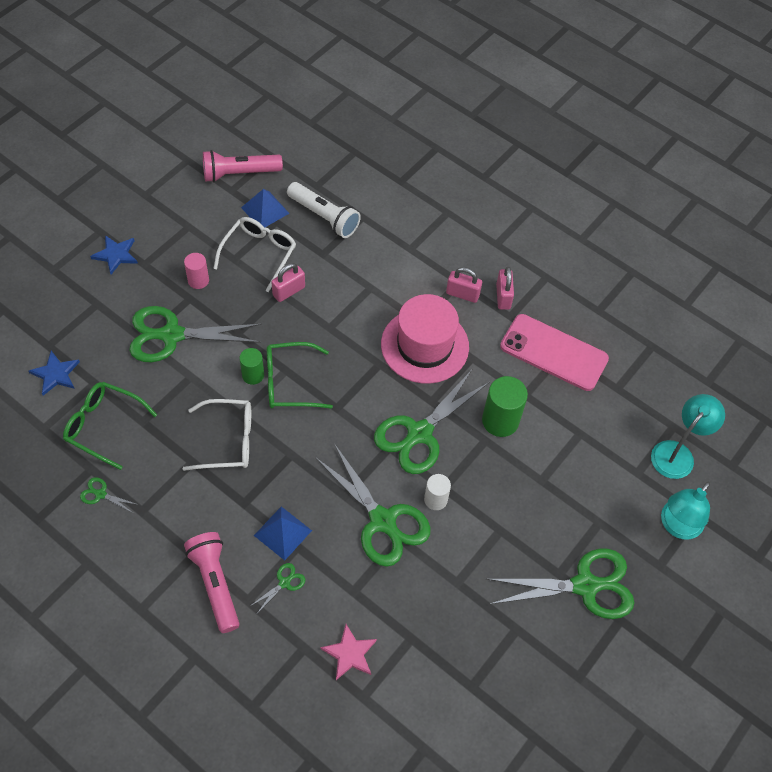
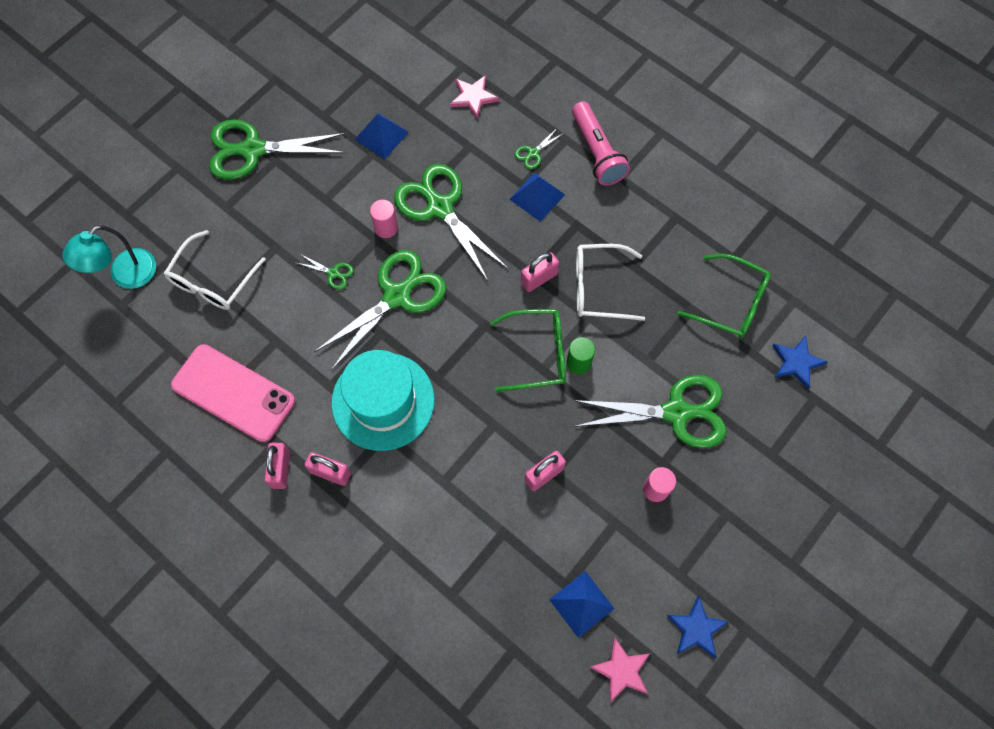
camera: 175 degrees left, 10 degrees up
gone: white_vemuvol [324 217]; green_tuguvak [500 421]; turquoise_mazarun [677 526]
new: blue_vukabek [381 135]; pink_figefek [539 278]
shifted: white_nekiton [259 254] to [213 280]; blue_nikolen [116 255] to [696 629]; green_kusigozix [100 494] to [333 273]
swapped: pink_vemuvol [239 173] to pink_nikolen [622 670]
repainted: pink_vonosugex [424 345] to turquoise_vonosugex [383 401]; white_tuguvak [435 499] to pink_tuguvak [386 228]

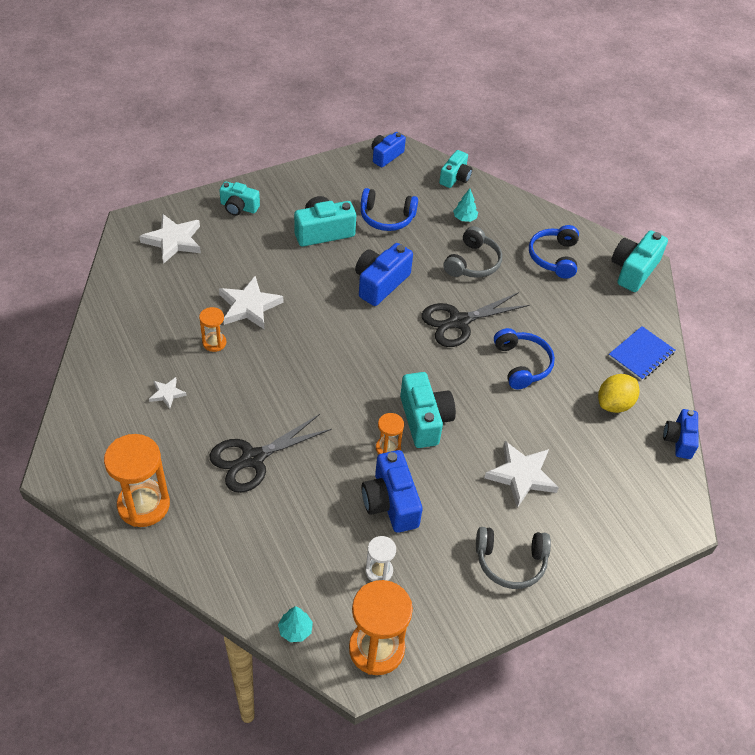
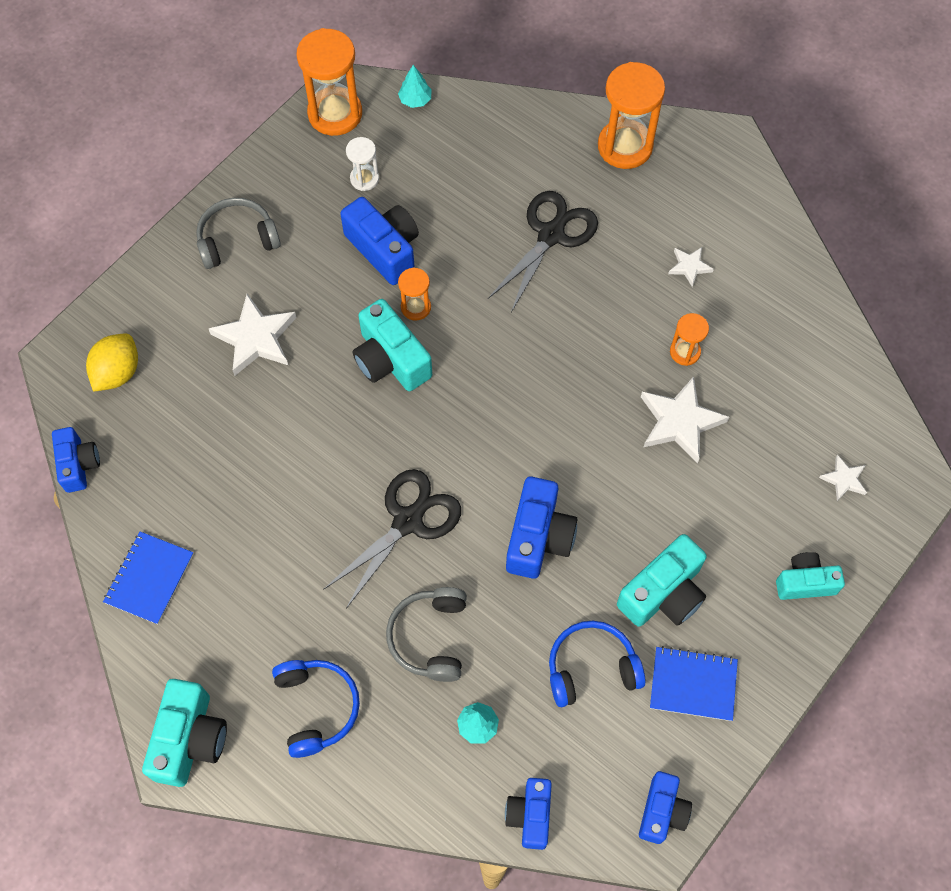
camera: 160 degrees right, 15 degrees up
gone: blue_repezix [521 364]
new: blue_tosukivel [693 684]
shifted: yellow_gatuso [614 404] to [118 372]
repainted: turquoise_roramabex [455 177] to blue_roramabex [530 815]
scaled: white_nikolen [173 241] = [844 479] x0.52

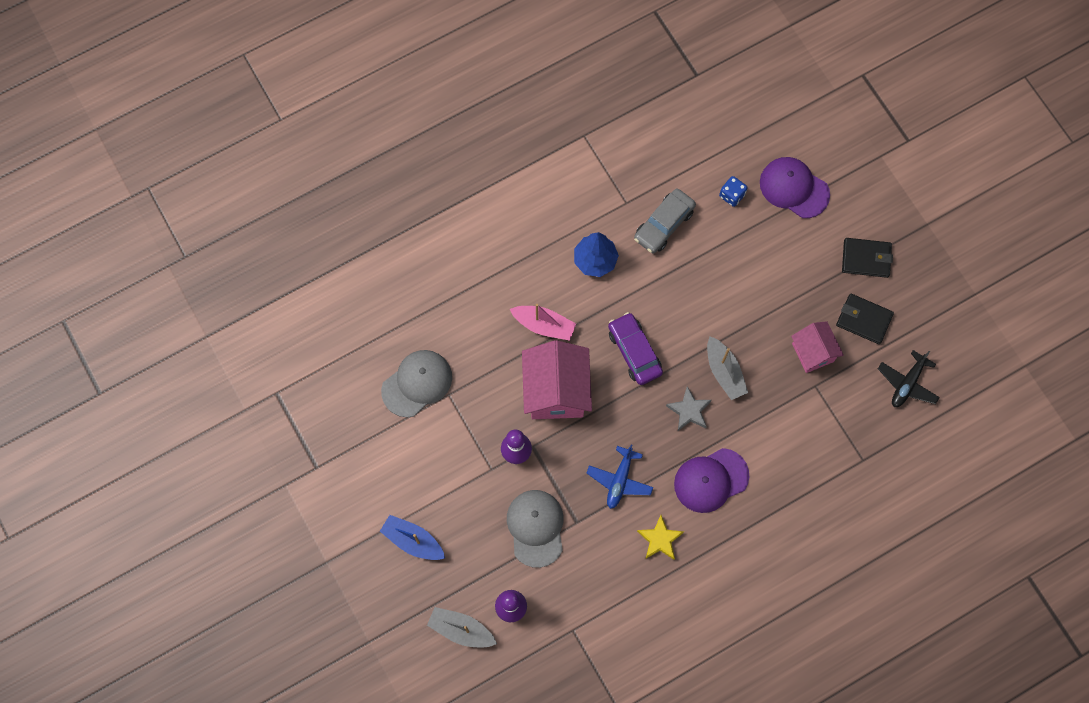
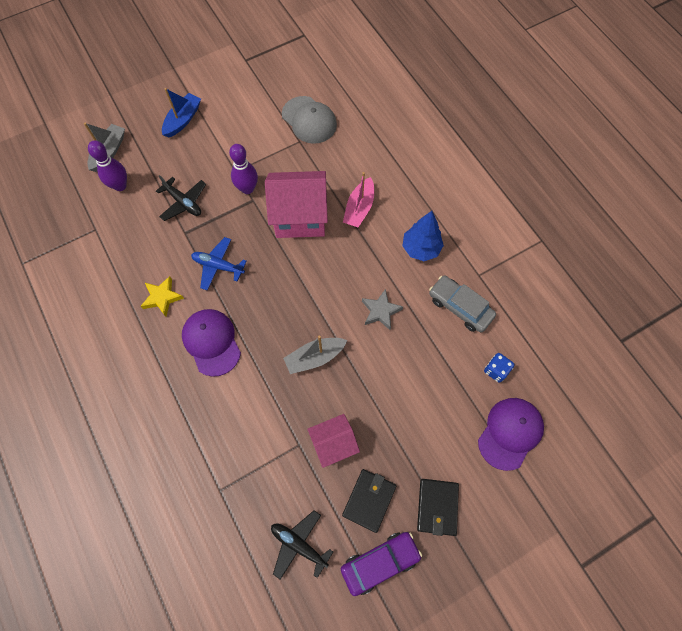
camera: 90 degrees right, 5 degrees down
shifted: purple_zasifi [634 351] to [380 562]; grey_nikolen [689 411] to [380 311]
swapped: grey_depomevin [536 528] to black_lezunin [183 202]

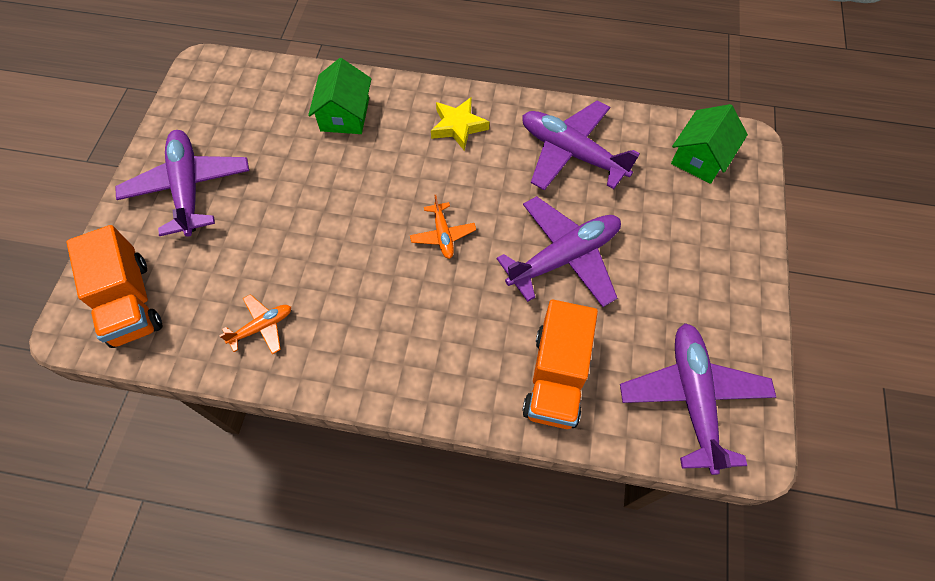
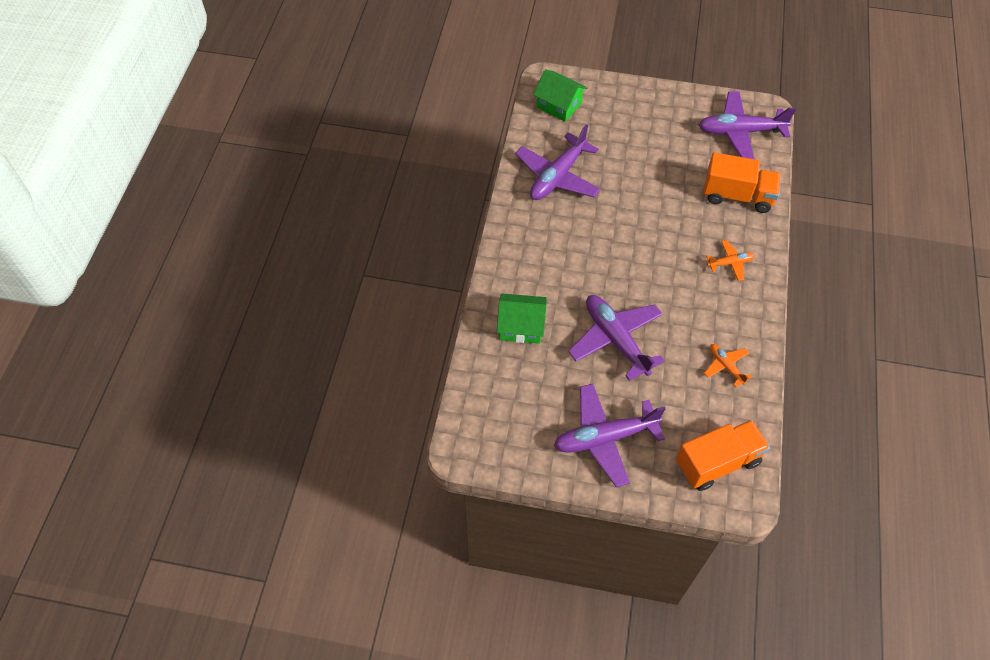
camera: 90 degrees left, 5 degrees down
gone: yellow_nikolen [458 126]
shifted: orange_lezunin [443 235] to [730 263]; purple_lezunin [564 257] to [615 339]

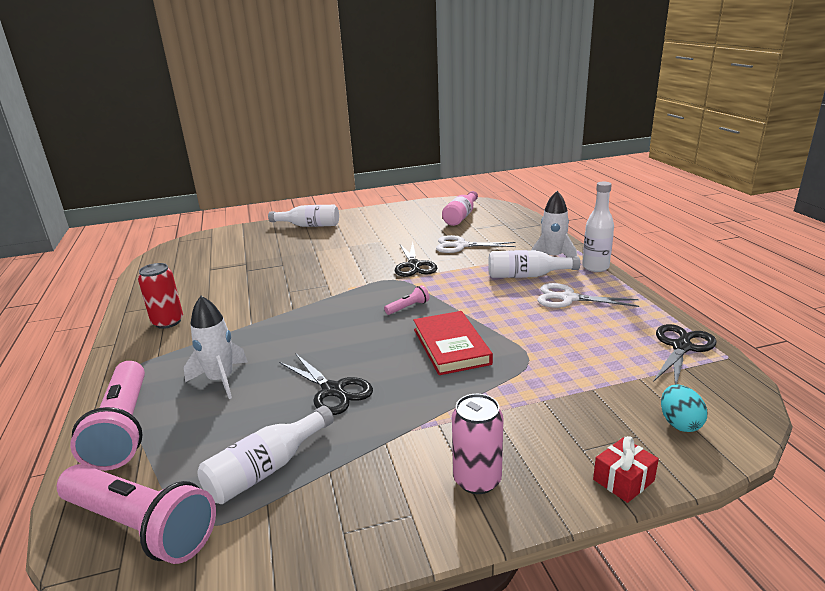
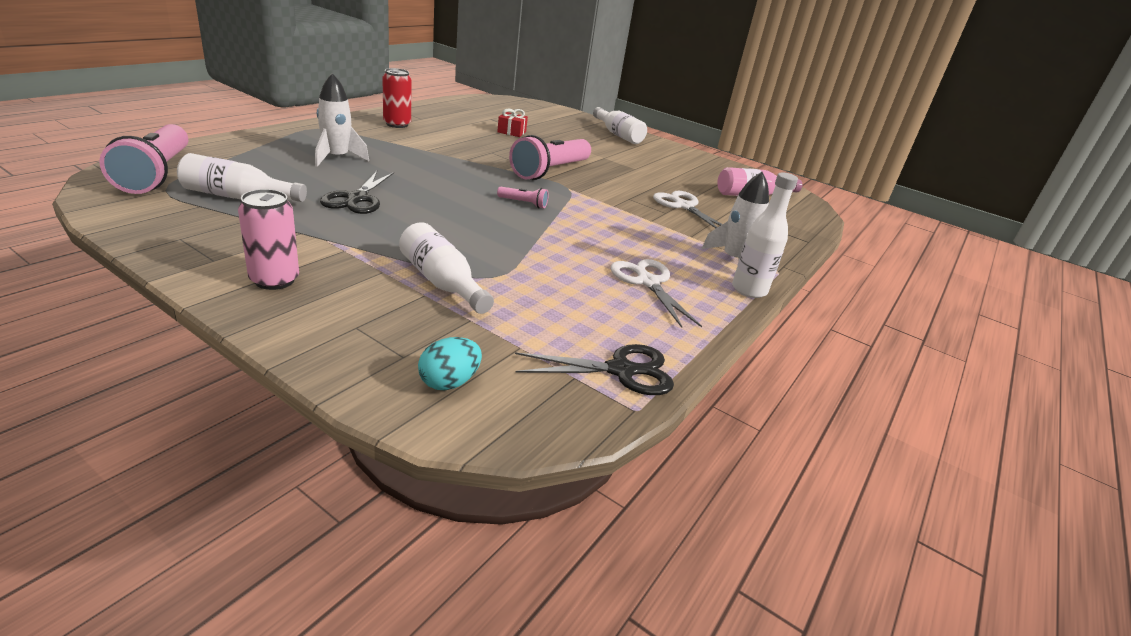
camera: 45 degrees right, 5 degrees up
gone: black_kusigozix [414 265]; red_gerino [451 346]
shifted: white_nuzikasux [527 276] to [442 282]; pink_vemuvol [123 428] to [550 171]; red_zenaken [623 480] to [511 132]

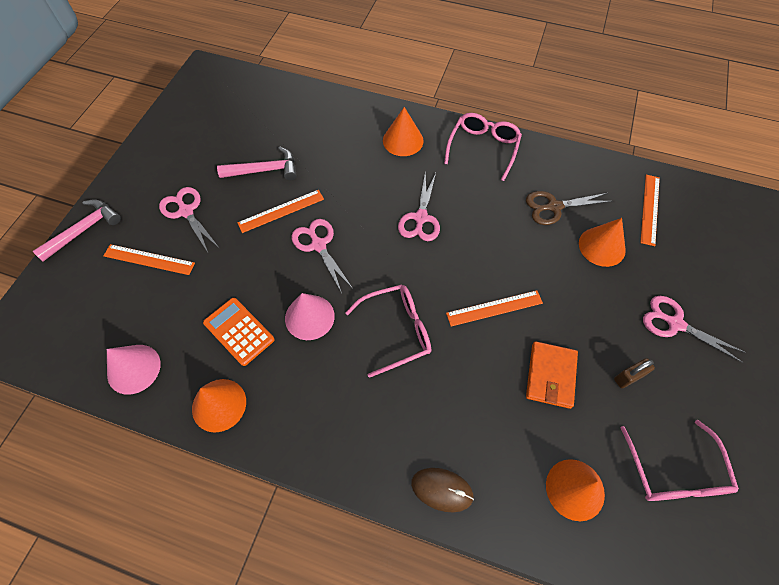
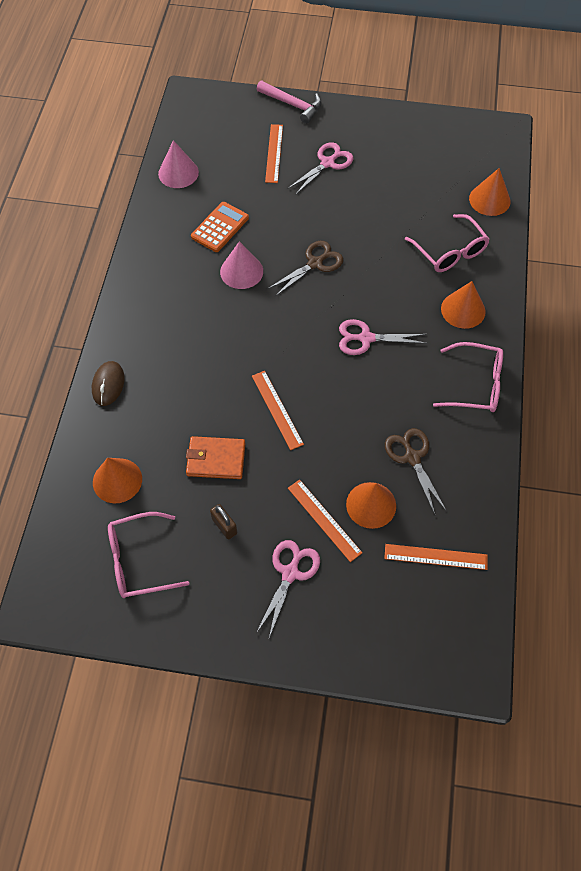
camera: 80 degrees right, 0 degrees up
gone: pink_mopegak [264 170]
shifted: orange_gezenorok [281 211] to [324 520]; pink_nekiton [397 331] to [450 252]; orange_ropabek [219 405] to [489 200]
repainted: pink_kusigozix [318 245] to brown_kusigozix [315 263]

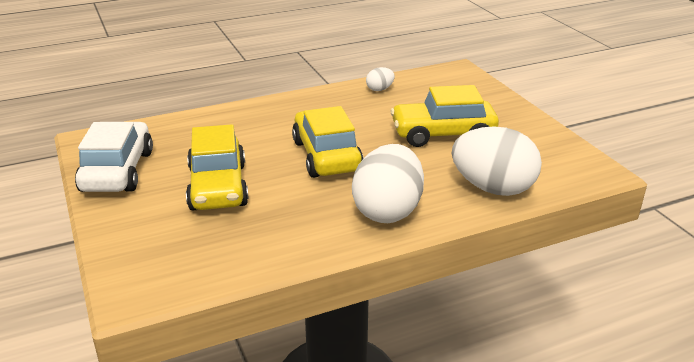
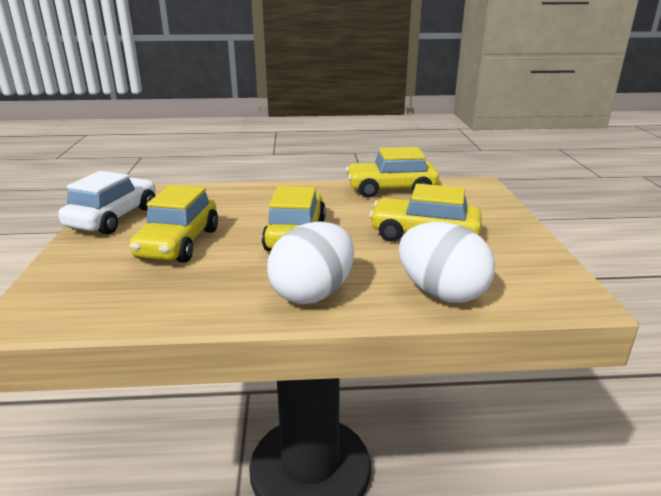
camera: 20 degrees right, 5 degrees down
swapped: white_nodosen [379 89] to yellow_zasifi [391 189]

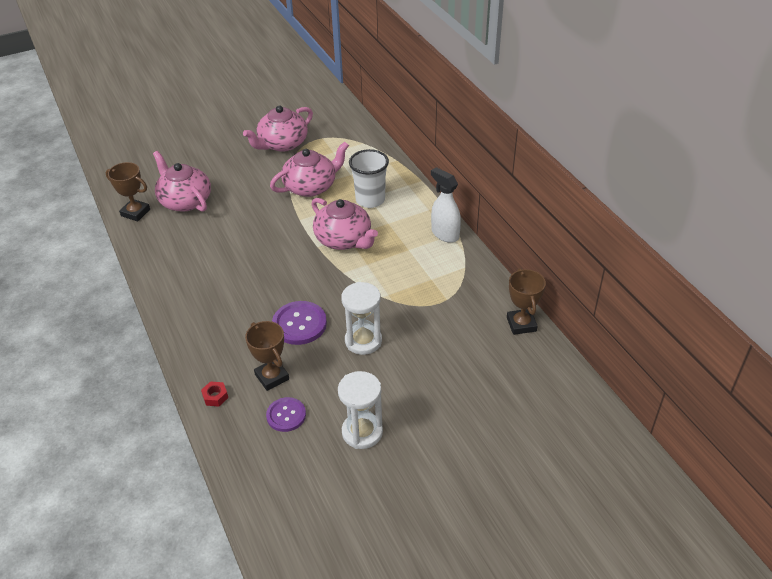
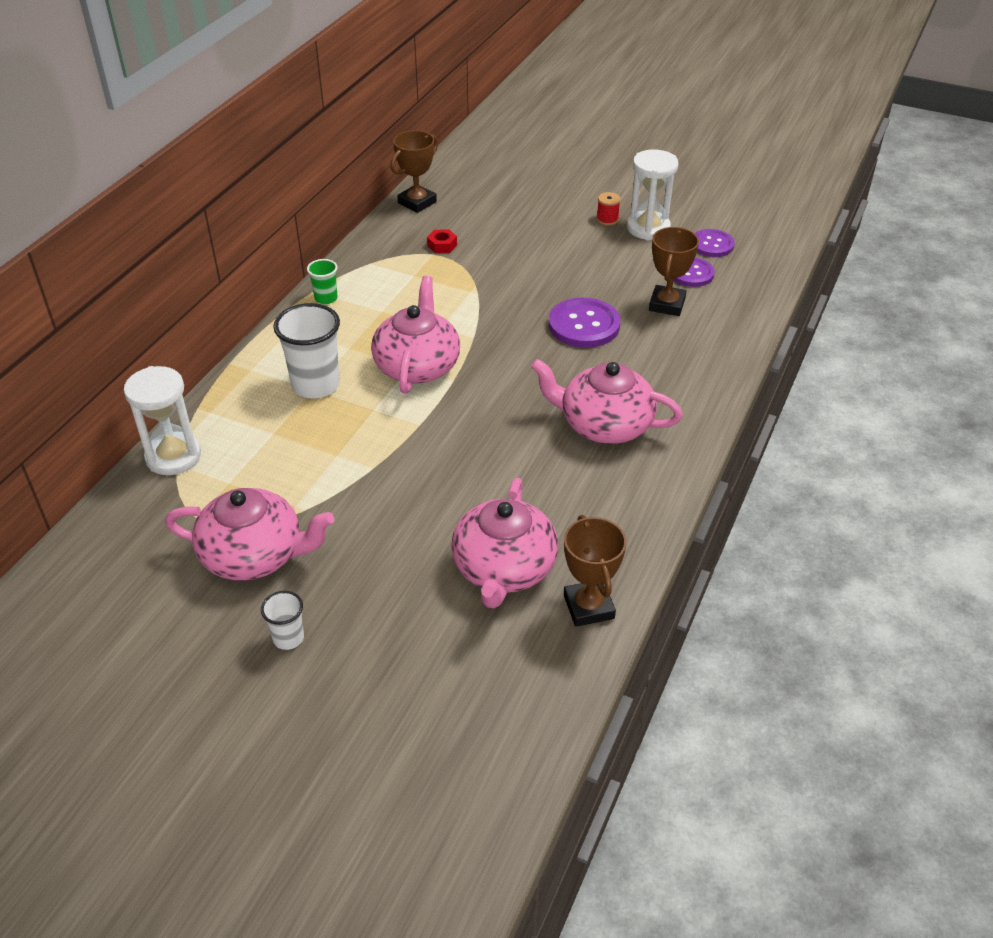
camera: 130 degrees left, 0 degrees up
new: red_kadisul [607 219]; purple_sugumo [712 245]; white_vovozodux [288 638]
shifted: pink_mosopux [311 186] to [604 425]; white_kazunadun [363 341] to [173 456]; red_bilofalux [215 396] to [442 245]
swapped: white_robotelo [445 234] to green_vovozodux [326 298]

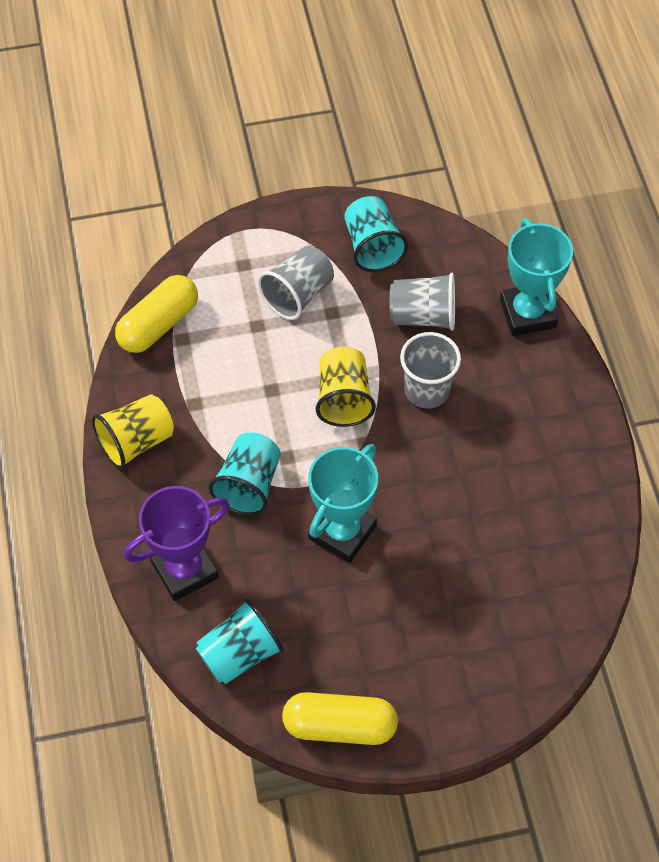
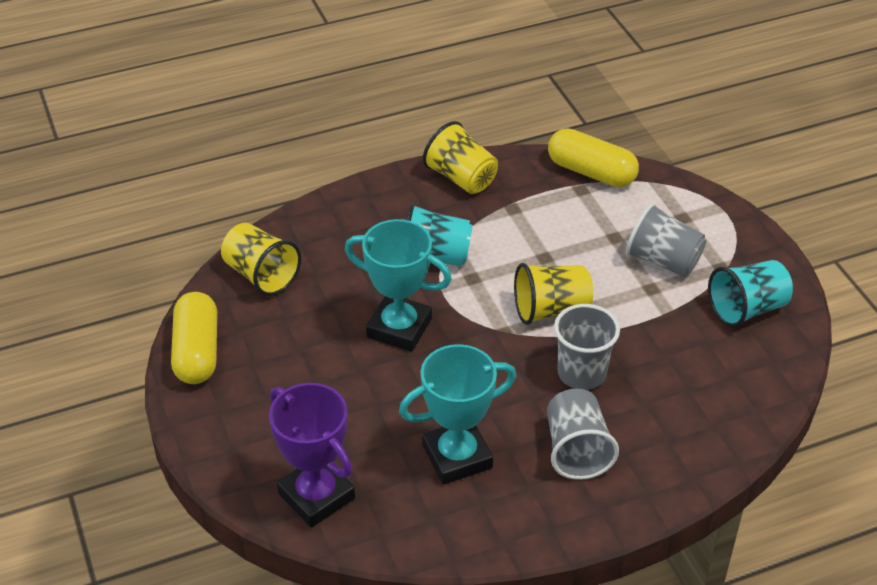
camera: 80 degrees right, 15 degrees down
shifted: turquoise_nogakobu [527 313] to [457 456]; grey_vovozodux [423 316] to [576 450]; purple_nogakobu [184 570] to [316 496]
repainted: turquoise_vovozodux [240 654] to yellow_vovozodux [261 275]

